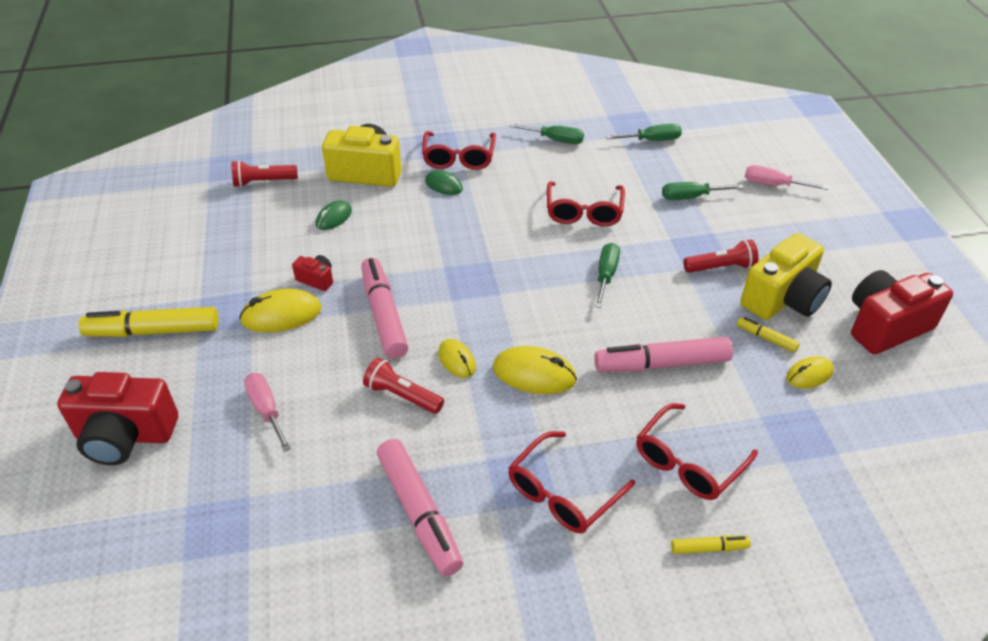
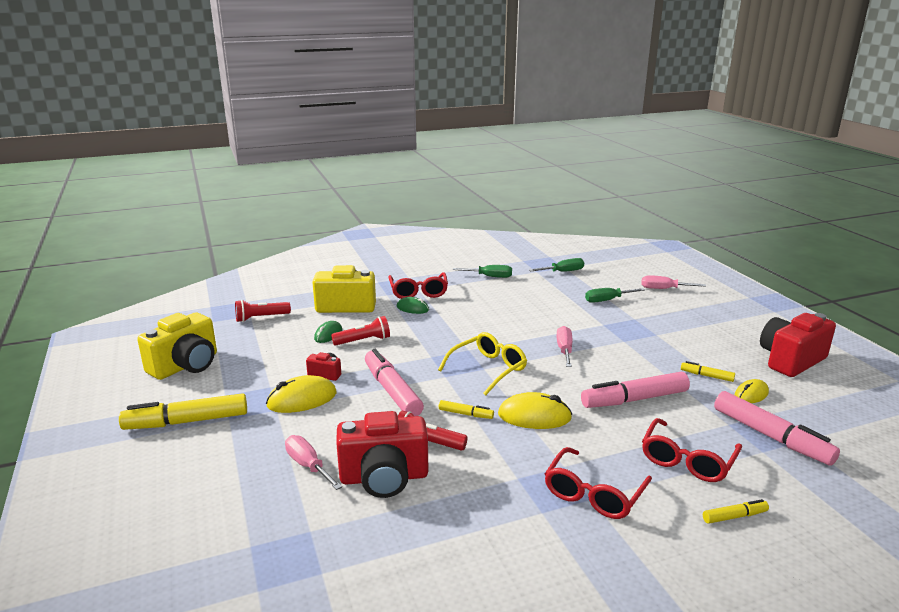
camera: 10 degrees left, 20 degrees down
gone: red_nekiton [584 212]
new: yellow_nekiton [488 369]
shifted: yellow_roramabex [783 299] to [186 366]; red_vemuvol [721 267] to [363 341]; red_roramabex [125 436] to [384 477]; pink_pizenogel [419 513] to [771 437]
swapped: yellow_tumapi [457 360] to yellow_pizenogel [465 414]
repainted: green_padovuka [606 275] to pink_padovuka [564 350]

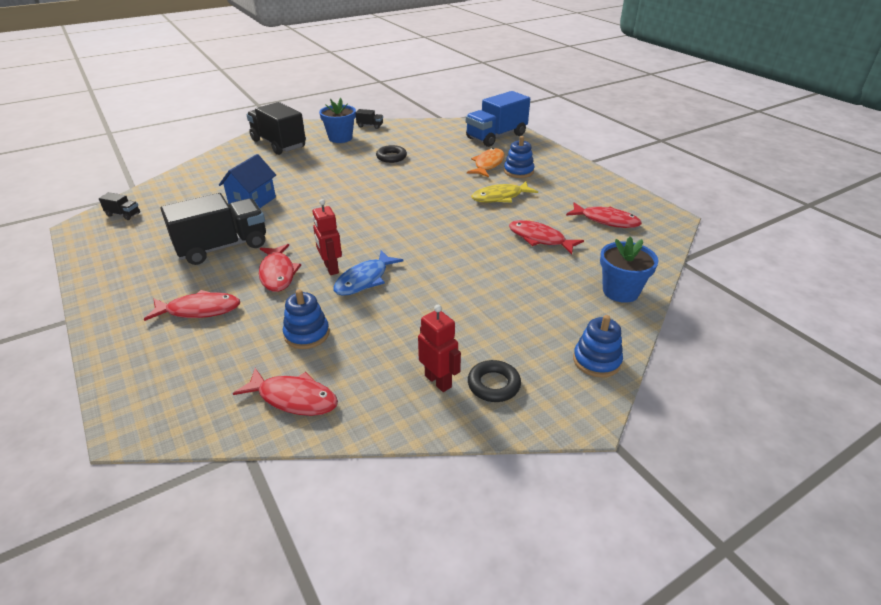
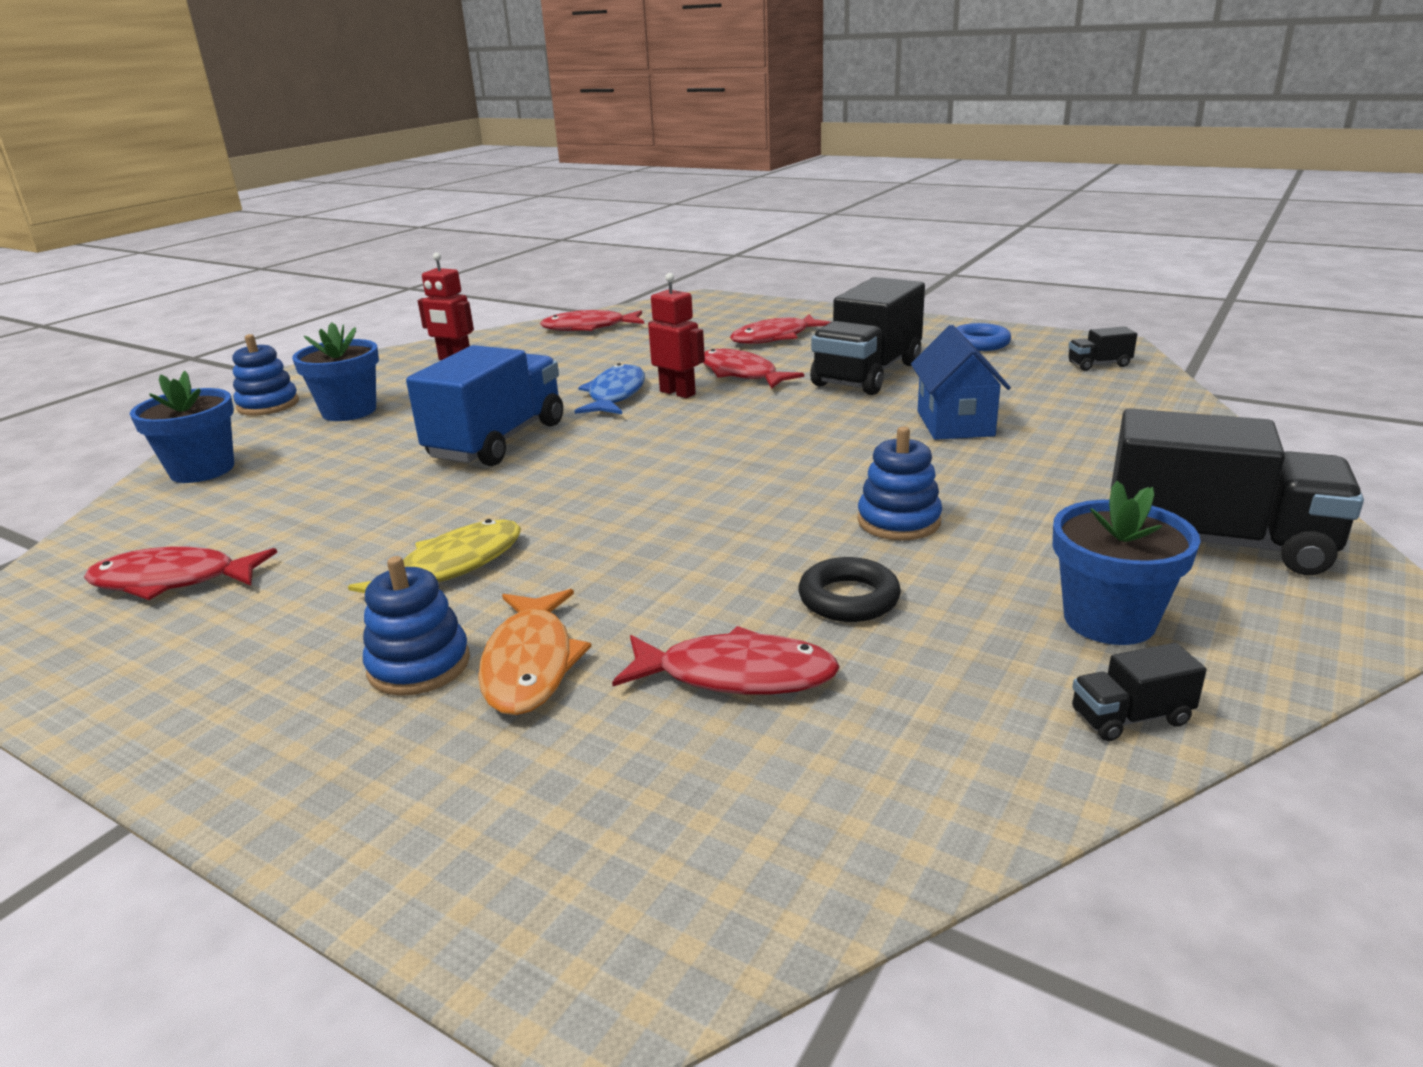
camera: 155 degrees right, 10 degrees down
gone: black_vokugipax [493 385]
new: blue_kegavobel [349 411]; blue_vokugipax [979 343]
shifted: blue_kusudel [496 136] to [497 441]; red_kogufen [540 239] to [736 675]; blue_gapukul [307 334] to [899 521]

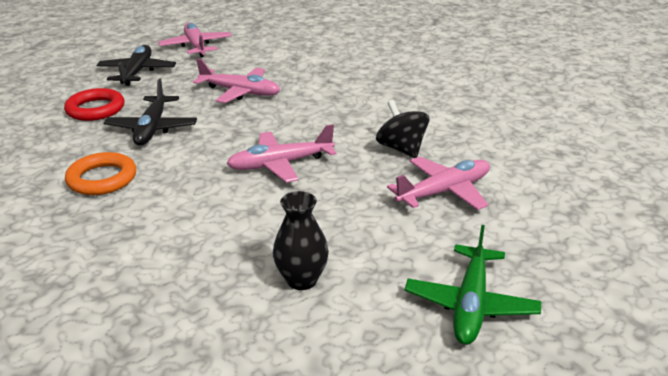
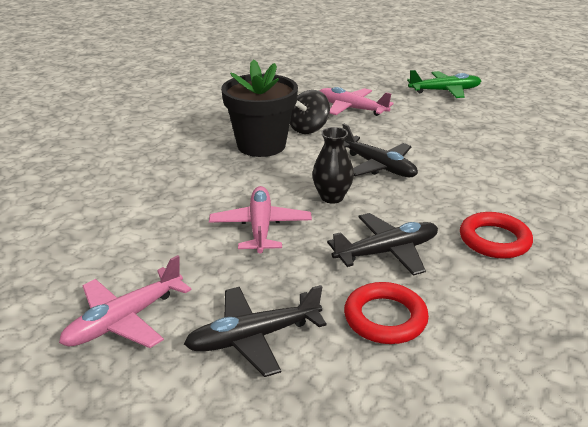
camera: 115 degrees left, 0 degrees up
new: black_kegavobel [261 145]
shifted: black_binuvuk [302 280] to [332 197]
repainted: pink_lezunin [280 164] to black_lezunin [378 166]; orange_vokugipax [102 179] to red_vokugipax [494 240]

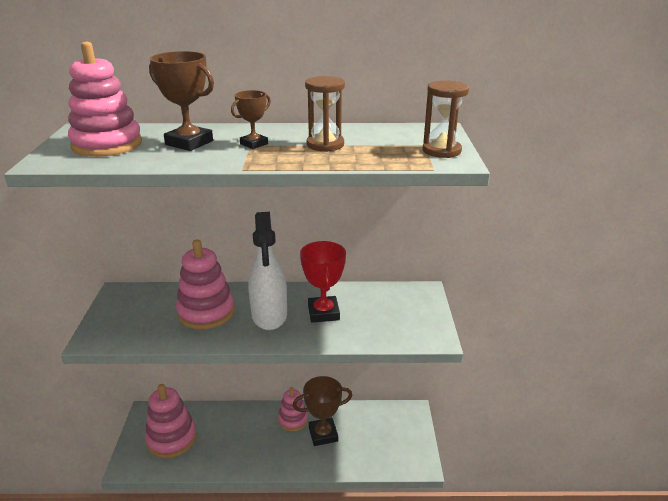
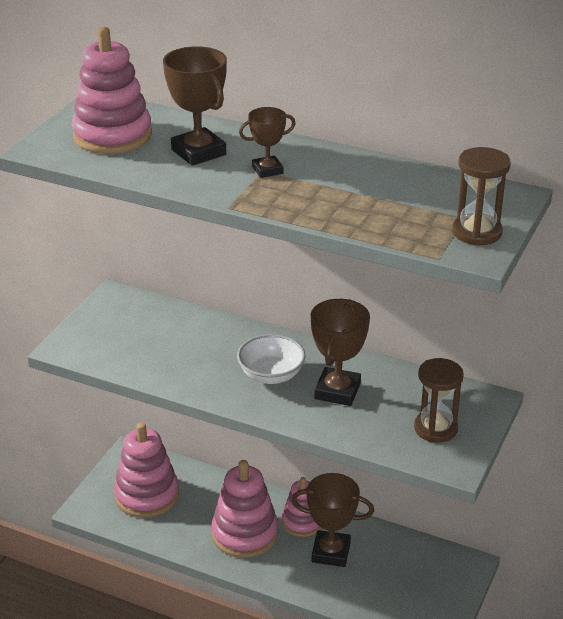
camera: 25 degrees right, 5 degrees up
shifted: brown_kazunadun [325 145] to [435 428]; pink_gapukul [206 312] to [245 534]
swapped: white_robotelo [269 315] to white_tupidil [271 375]
repainted: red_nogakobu [323 313] to brown_nogakobu [337 391]

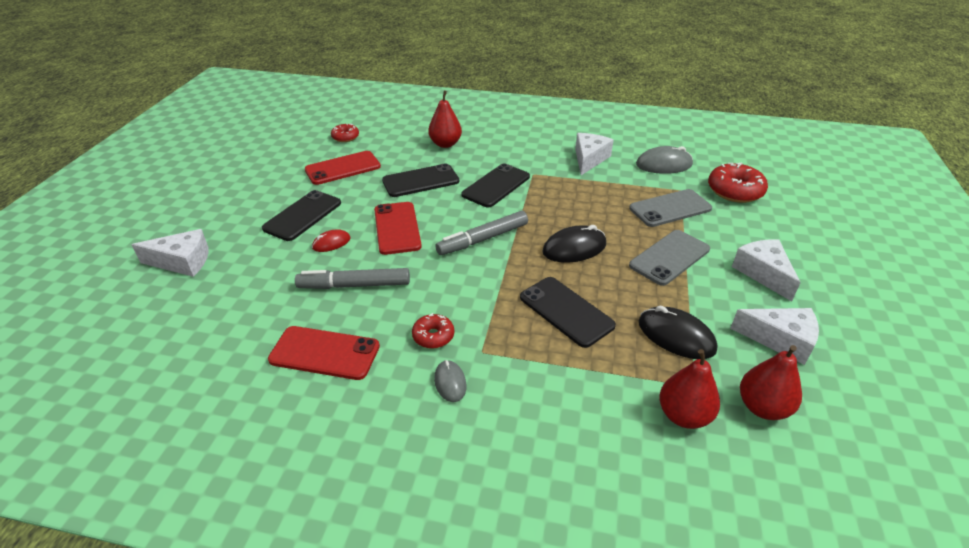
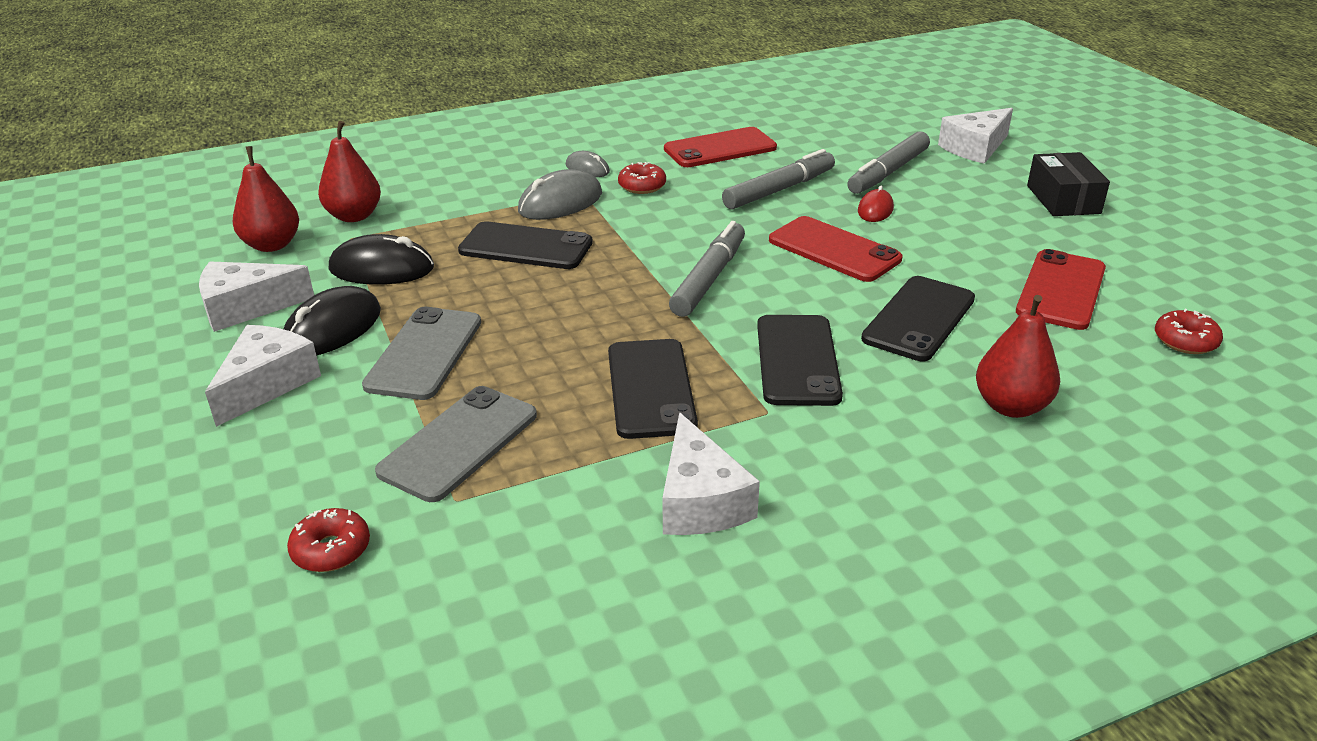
camera: 145 degrees right, 5 degrees down
new: grey_pizenogel [888 172]; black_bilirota [1063 199]
shifted: grey_tumapi [664 165] to [560 202]; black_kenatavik [302 216] to [650 388]; black_tumapi [574 248] to [332 328]
rotated: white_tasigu [763 273] = [267 384] 105 degrees counterclockwise
scaled: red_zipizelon [735 191] = [331 550] x0.57

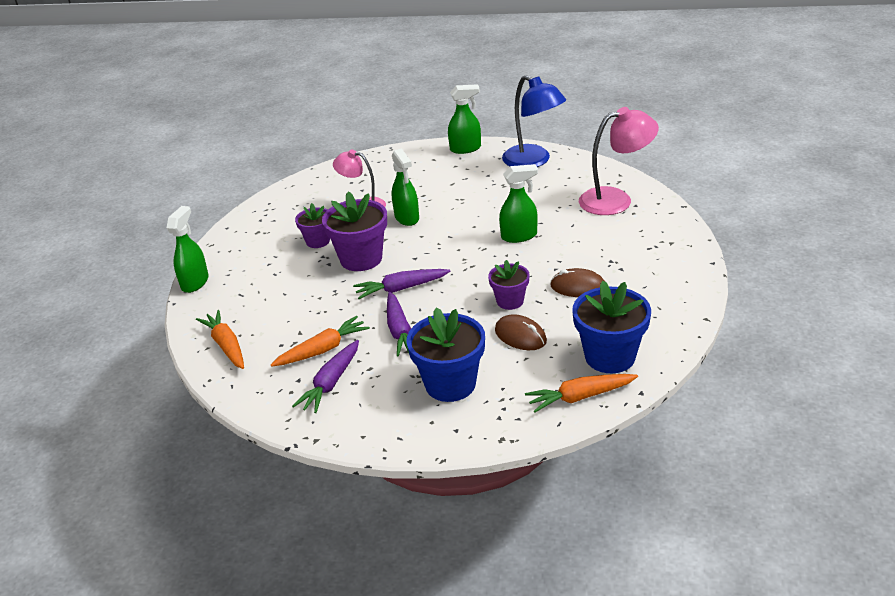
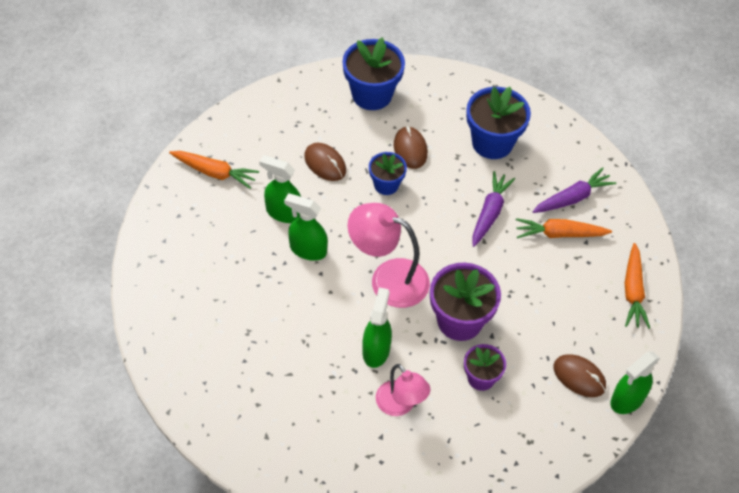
camera: 150 degrees left, 20 degrees up
gone: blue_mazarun [533 161]; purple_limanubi [401 289]
new: brown_tumapi [579 377]
shifted: green_robotelo [465 149] to [283 212]; pink_mazarun [616 200] to [388 278]; orange_limanubi [580 397] to [214 172]
repainted: purple_kegavobel [510 301] to blue_kegavobel [386 185]

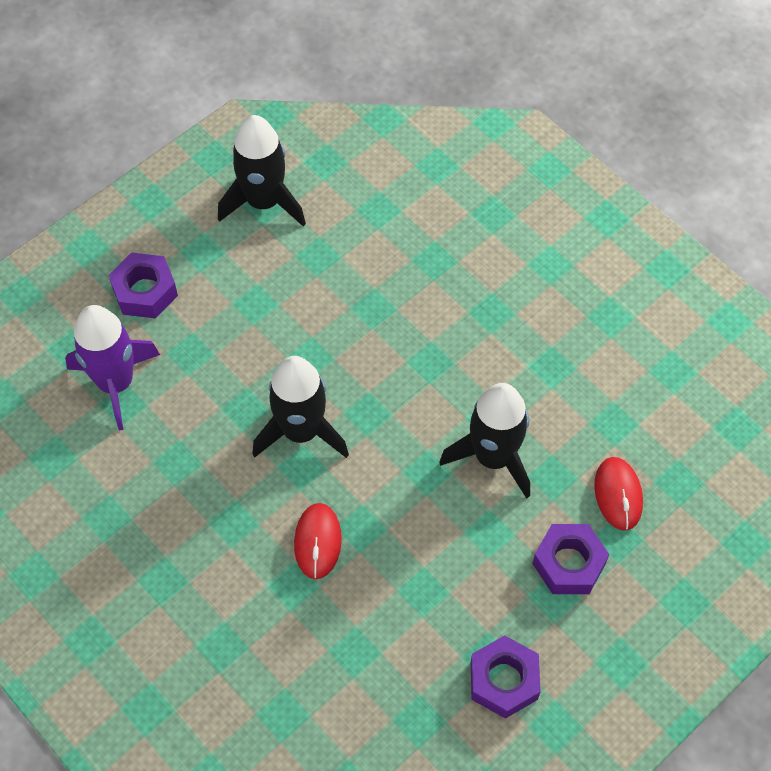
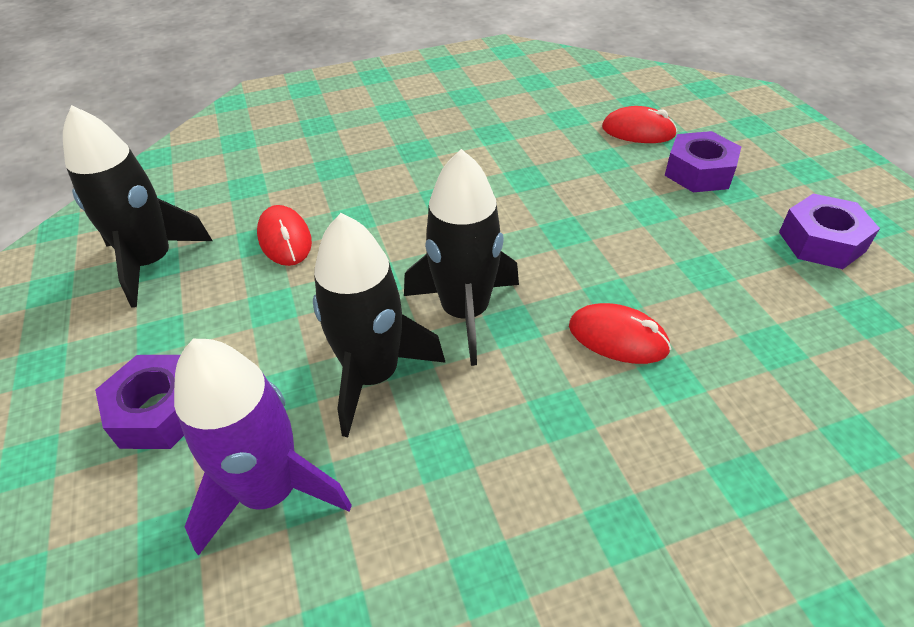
camera: 65 degrees left, 15 degrees down
new: red_tumapi [285 239]
shifted: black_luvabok [493 457] to [374 375]

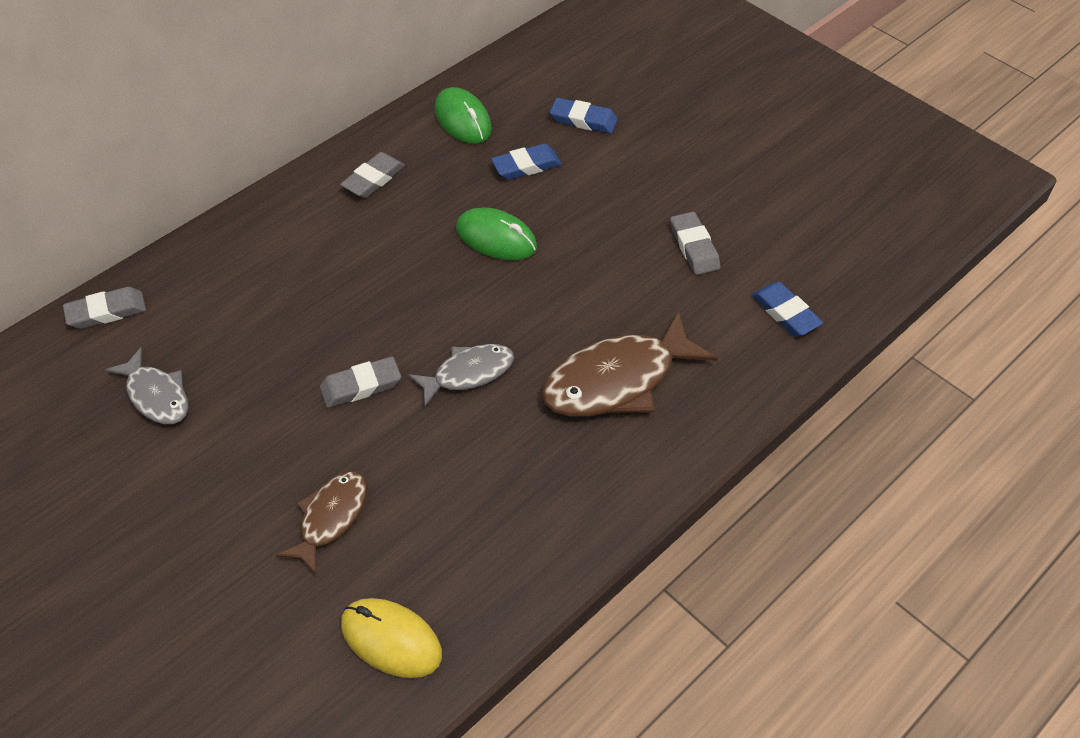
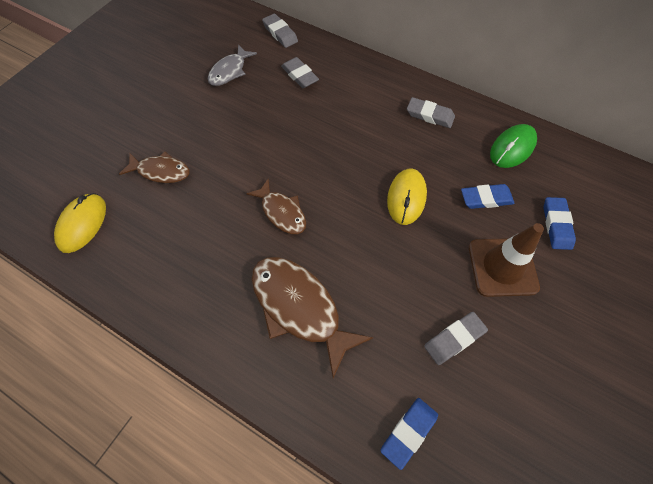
camera: 75 degrees right, 10 degrees up
new: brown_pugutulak [502 267]
shifted: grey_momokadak [361 385] to [300 75]
repainted: green_tumapi [496 238] to yellow_tumapi [406 198]; grey_kogufen [468 373] to brown_kogufen [282 212]
rotated: blue_momokadak [526 166] = [486 199] 60 degrees counterclockwise

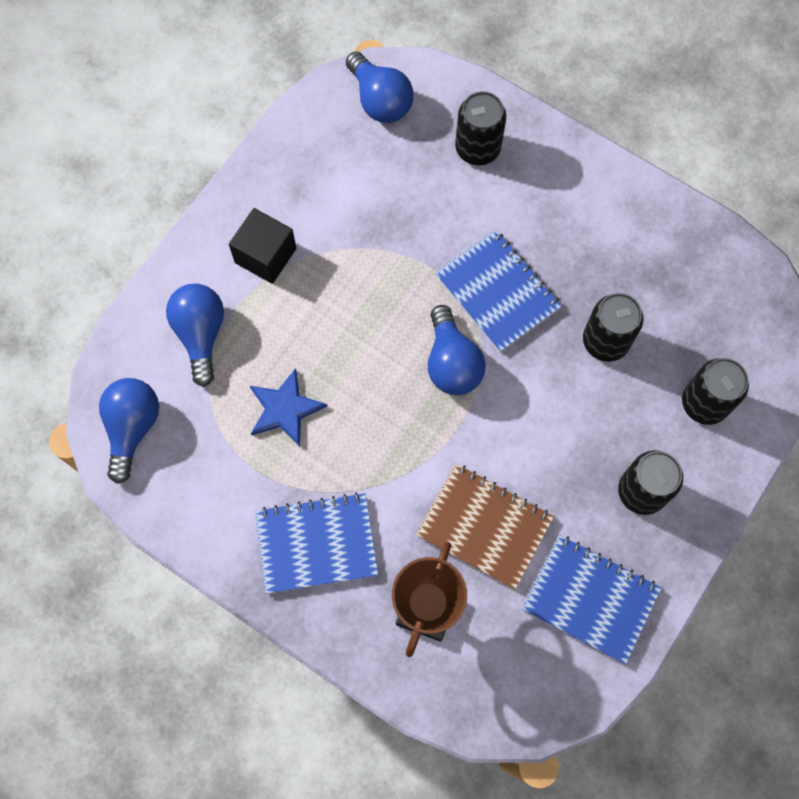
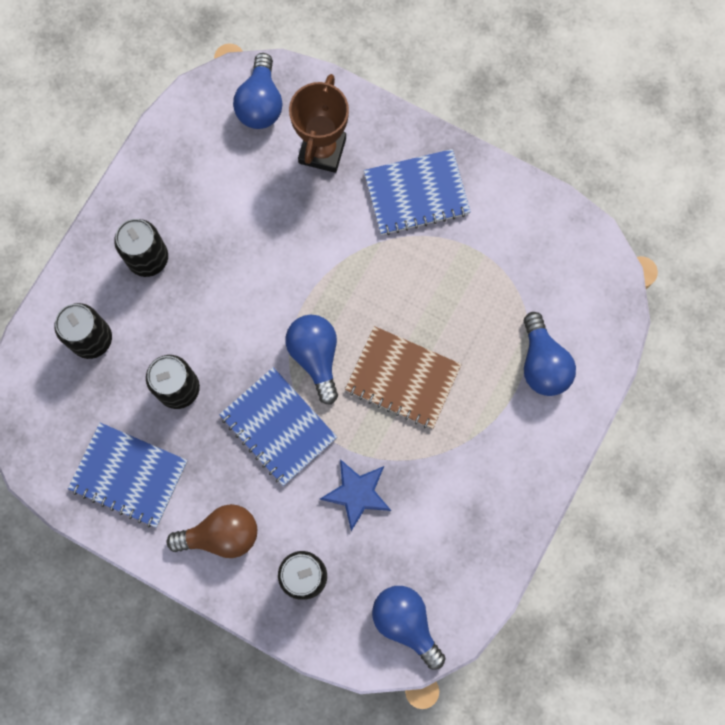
camera: 175 degrees right, 5 degrees up
gone: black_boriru [265 255]
new: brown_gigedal [221 534]
shifted: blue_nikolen [285 409] to [357 493]; blue_gigedal [132 428] to [260 104]; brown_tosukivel [484 527] to [403 378]; blue_tosukivel [590 599] to [129 475]

